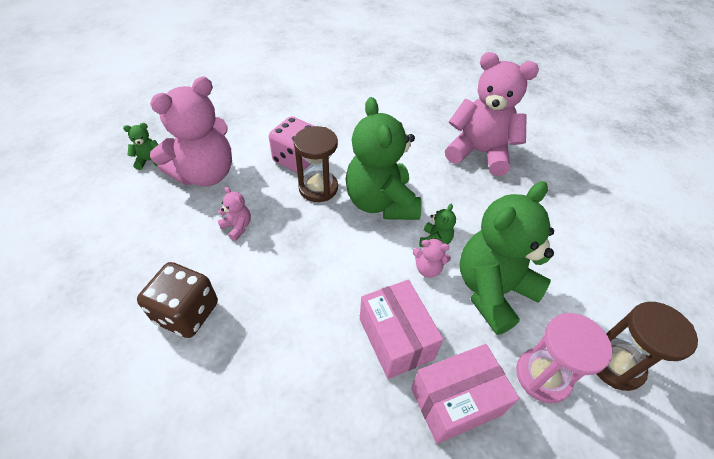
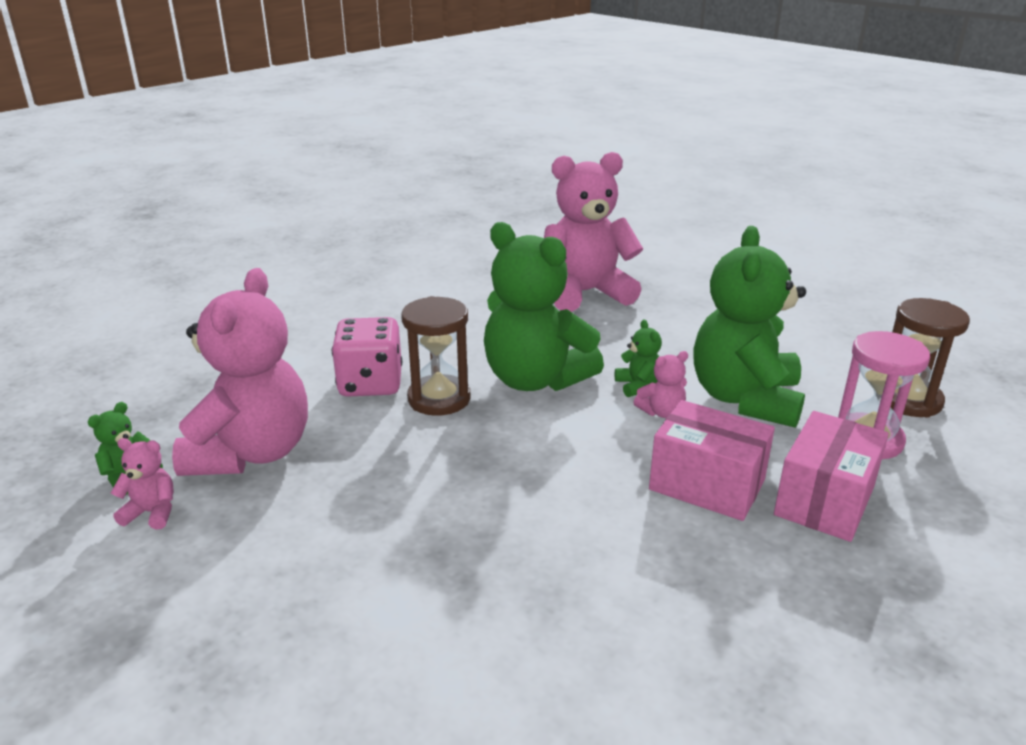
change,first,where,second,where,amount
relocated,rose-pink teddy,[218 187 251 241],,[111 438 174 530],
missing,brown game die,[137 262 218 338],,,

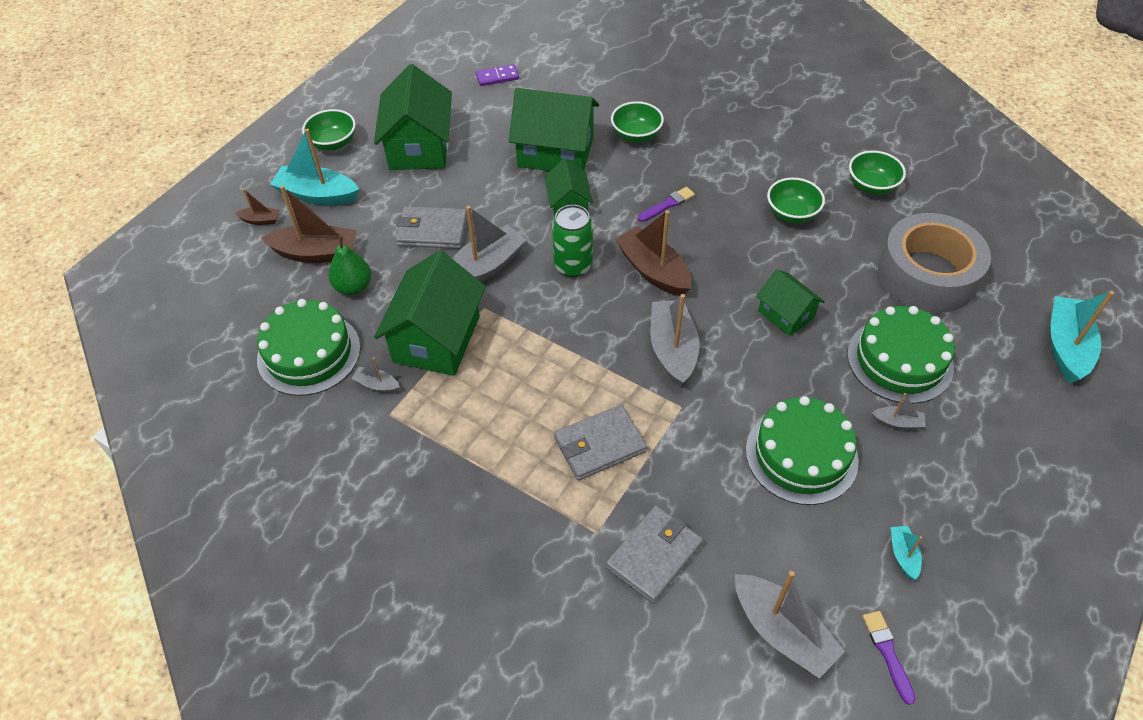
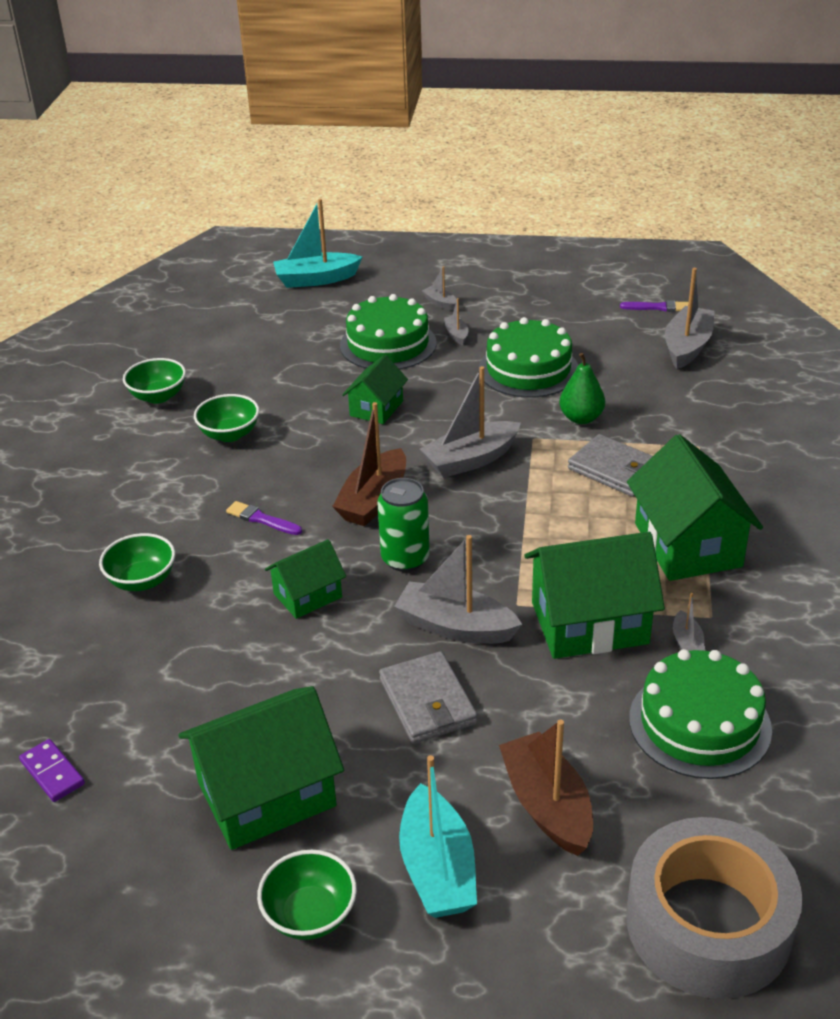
change,first,where,second,where,amount
relocated,green house,[509 88 599 171],,[627 434 763 581],
missing,brown sailboat,[235 189 280 225],,,
relocated,gray roll of tape,[878 213 991 313],,[626 817 803 999],
relocated,green toy pear,[328 236 371 295],,[559 353 605 424],
missing,gray card wallet,[606 506 703 604],,,
missing,turquoise sailboat,[891 526 922 580],,,
spun,purple paint brush,[862 611 916 705],,[620 300 688 312],135 degrees counterclockwise
appeared,,,gray sailboat,[422 266 457 310],

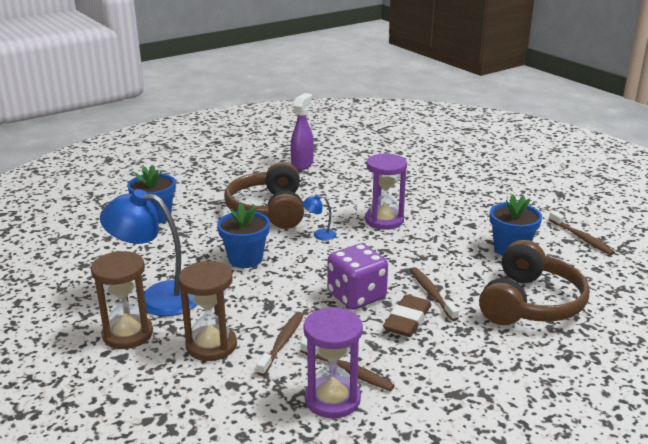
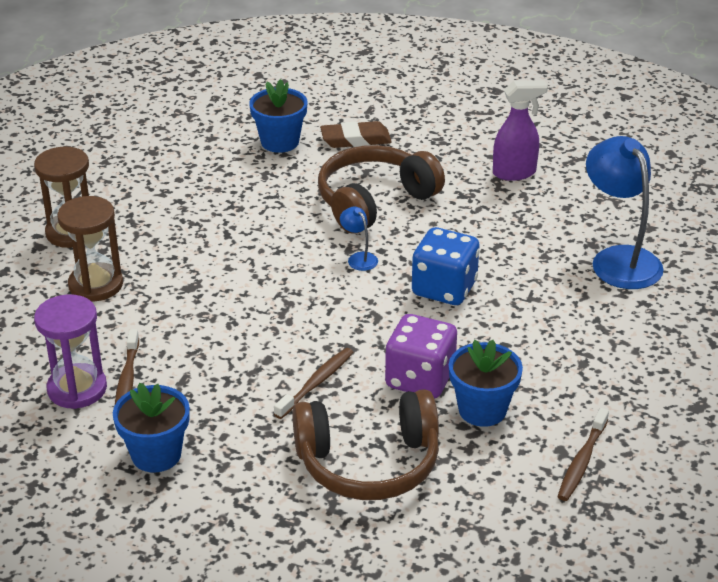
change,first,where,second,where,amount
exchanged,purple hourglass,[365 154 407 230],cobalt game die,[412 227 480 305],
relocated,cobalt desk lamp,[100 189 197 316],,[586 136 664 289],
relocated,cobalt flower pot,[217 203 270 268],,[113 383 190 472],
relocated,purple game die,[327 244 388 310],,[385 314 457 398],
relocated,brown eraser,[383 295 431 337],,[320 121 392 148],
missing,brown toothbrush,[256 312 304 376],,,

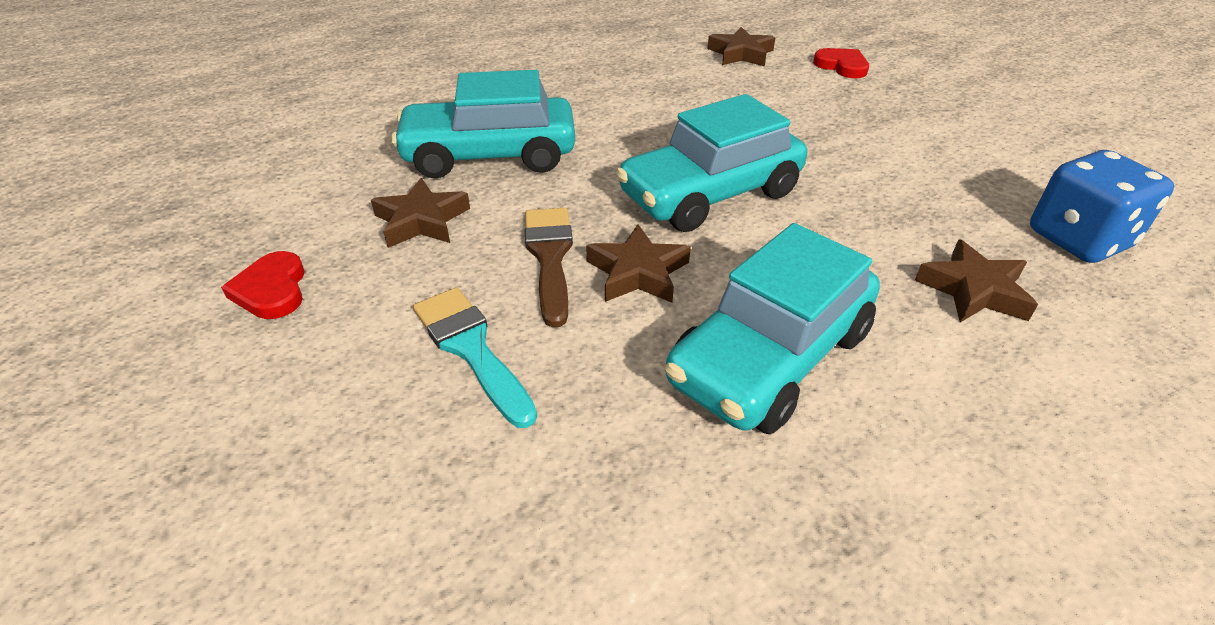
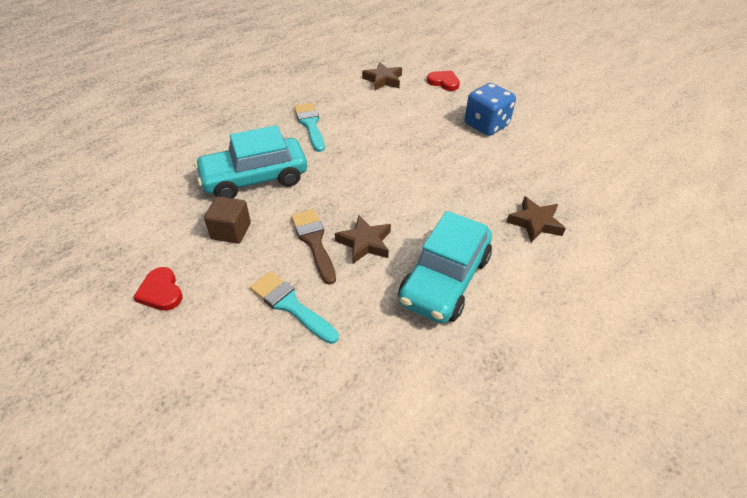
change,first,where,second,where,amount
missing,turquoise car,[616 94 807 232],,,
relocated,cobalt game die,[1030 150 1174 263],,[465 83 516 136],
exchanged,brown star shape,[371 178 470 248],brown solid cube,[204 196 251 244],
appeared,,,turquoise paint brush,[294 103 325 152],

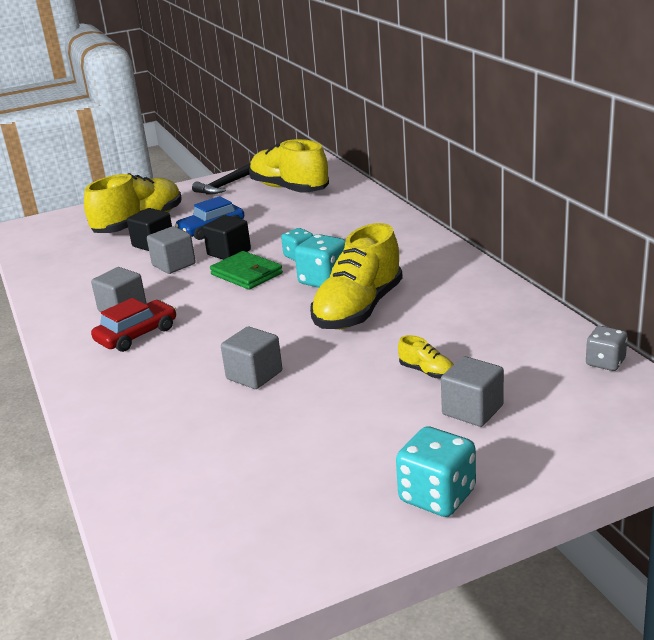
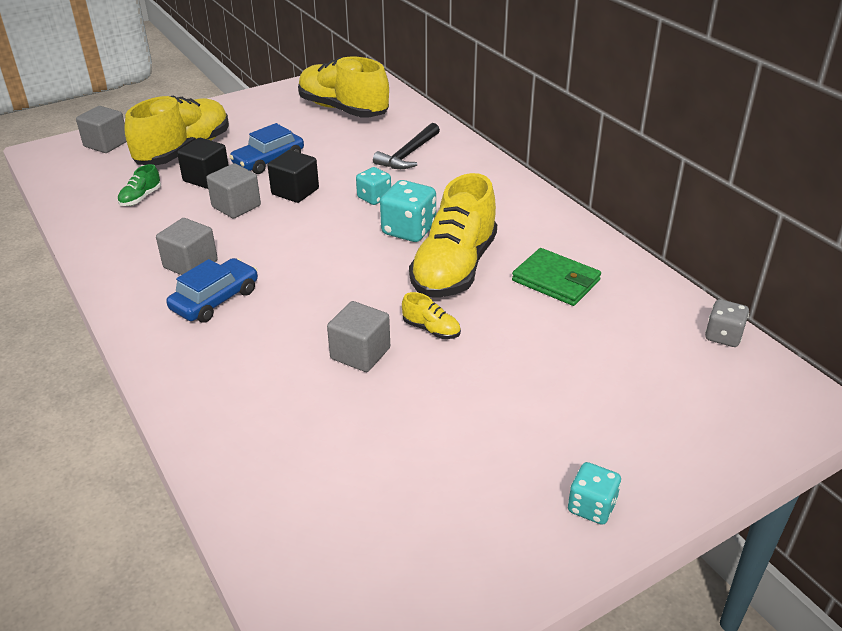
change,first,where,second,where,amount
relocated,black hammer,[192 163 251 195],,[373 123 440 169],
relocated,green card wallet,[210 251 283 290],,[512 248 601 306],
colour,scarlet car,[91 298 176 352],cobalt car,[166 258 258 323],
relocated,yellow sneaker,[398 335 454 379],,[402 292 461 339],
relocated,gray solid cube,[441 356 504 427],,[76 106 127 153],
size,turquoise game die,[396 426 476 517],,[568 462 621 525],x0.64
appeared,,,green sneaker,[118 164 161 206],

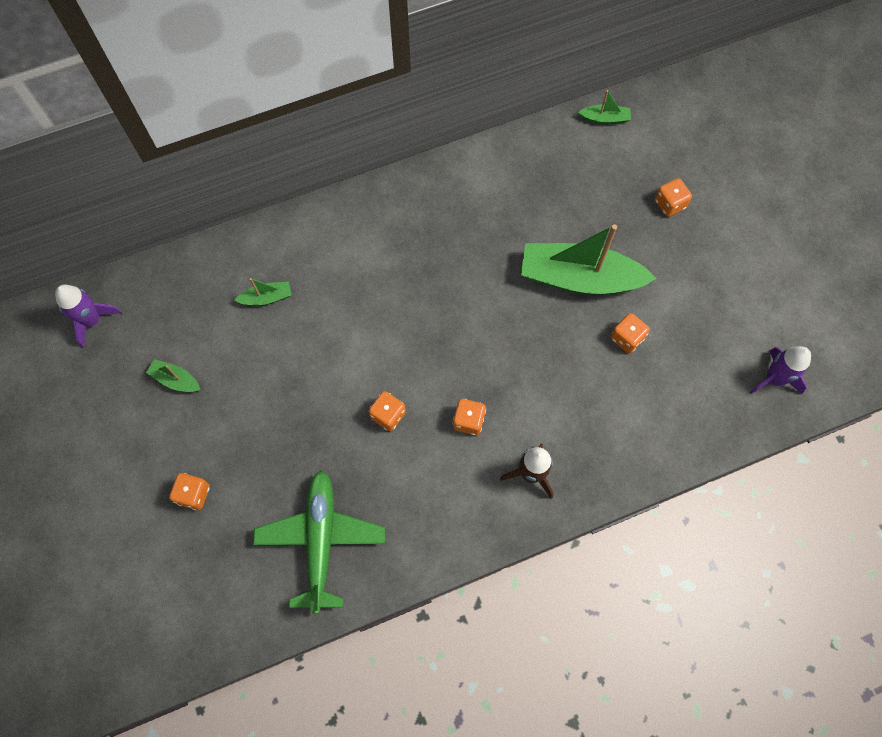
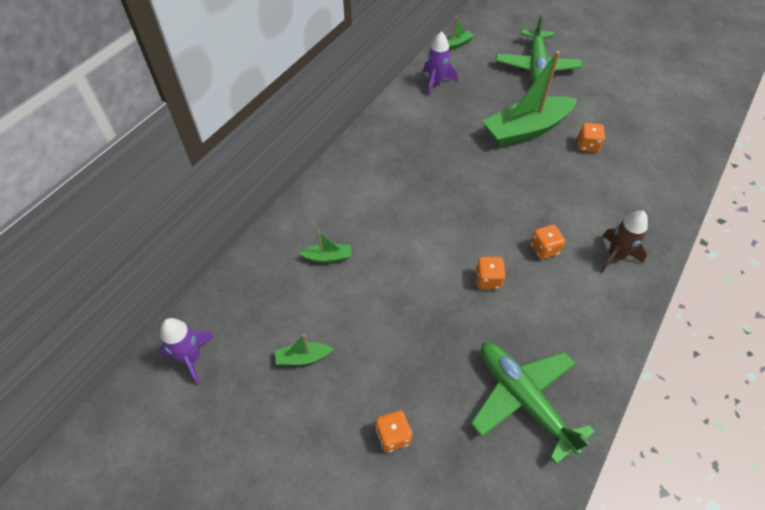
change,first,where,second,where,amount
exchanged,orange-coloured game die,[655 178 692 217],green plane,[496 14 582 83],
spun,green sailboat,[234 278 291 306],,[299 231 351 263],45 degrees clockwise
relocated,purple rocket,[749 346 811 394],,[423 31 458 96],

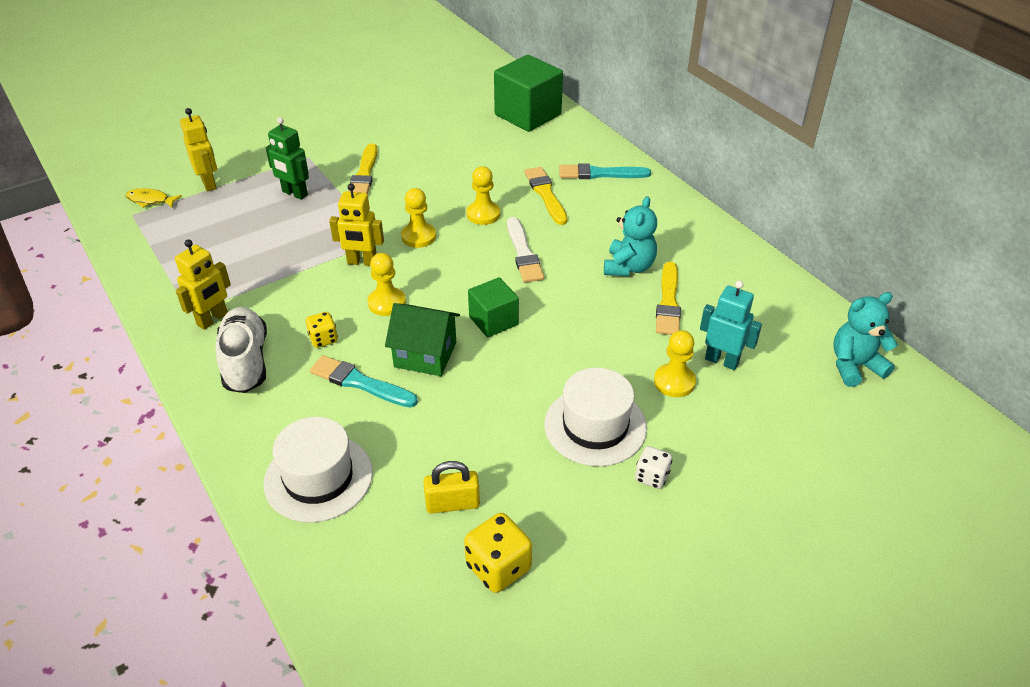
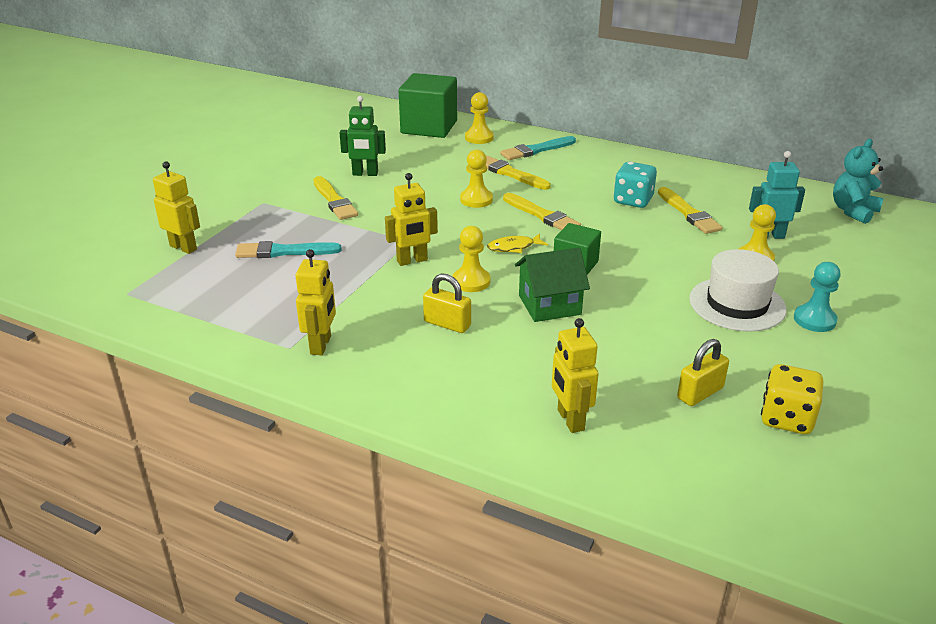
change,first,where,second,where,amount
relocated,green robot figure,[266 117 309 200],,[339 96 386 176],
relocated,yellow fish figure,[125 188 182 208],,[487 234 548 253],
relocated,yellow game pawn,[401 188 436 248],,[465 92 494 144],
exchanged,turquoise teddy,[604 196 657 276],turquoise game die,[613 162 657 208],
colour,white paint brush,[507 217 544 283],yellow paint brush,[503 193 581 230],
missing,white sneaker,[216 307 267 393],,,
exchanged,yellow game die,[306 312 338 348],yellow padlock,[423 273 471 333],
relocated,turquoise paint brush,[310 355 418 408],,[235 241 342 258],
exchanged,white top hat,[264 417 373 523],yellow robot figure,[552 318 599 433],
exchanged,white game die,[635 446 672 489],turquoise game pawn,[794 262 841 332],

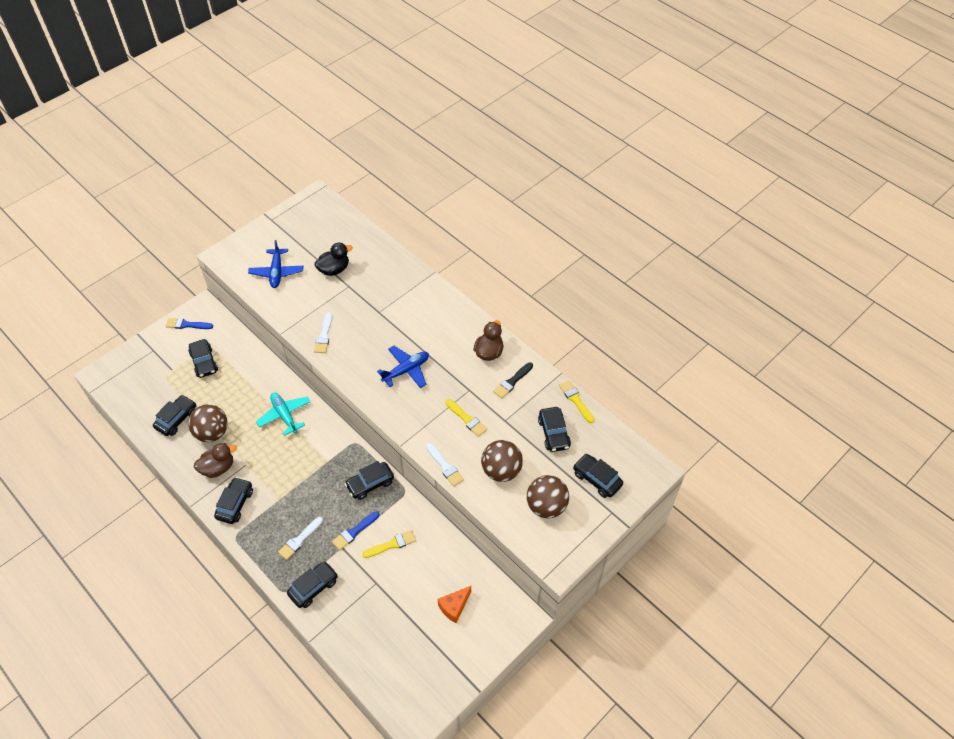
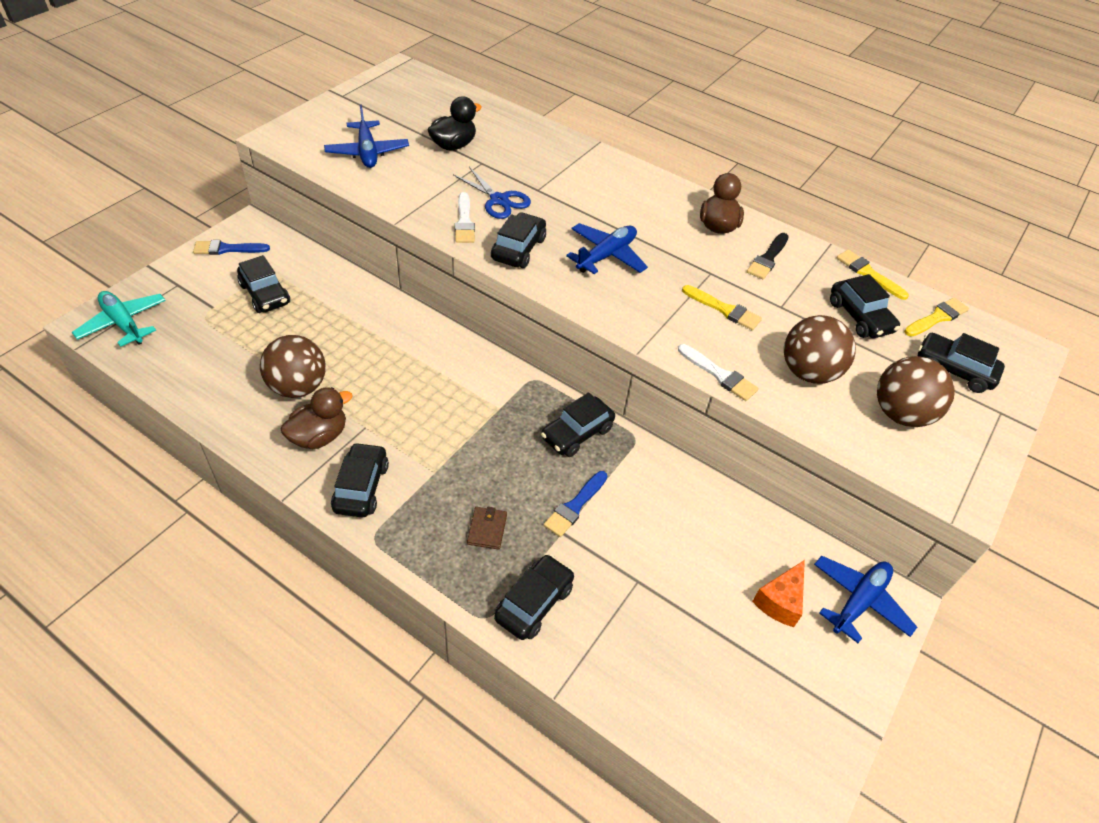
change,first,where,second,where,amount
relocated,turquoise plane,[256 393 310 436],,[72 291 166 347],
relocated,black car,[153 395 196 436],,[491 212 546 268],
exchanged,white paint brush,[278 517 323 560],brown card wallet,[467 507 507 550],
relocated,yellow paint brush,[362 530 416 558],,[904 297 969 337],
appeared,,,cobalt shears,[453 167 531 219],
appeared,,,cobalt plane,[814 556 917 643],

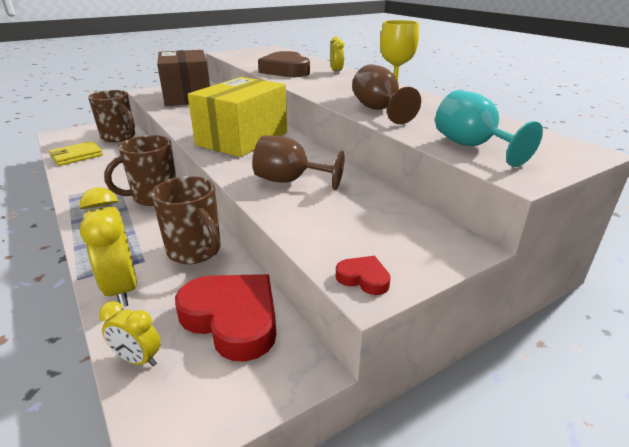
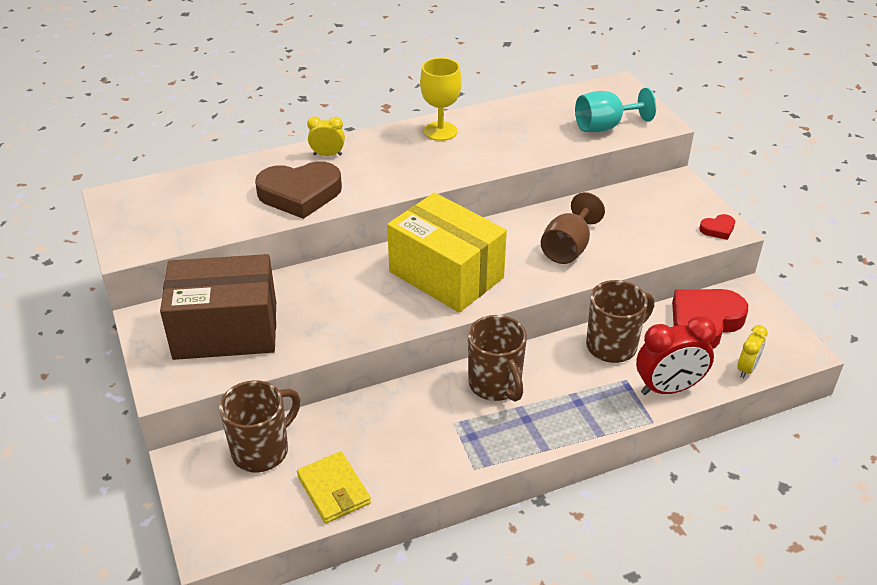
change,first,where,second,where,amount
missing,brown chalice,[352 64 421 124],,,
colour,yellow bedside clock,[80 187 137 308],scarlet bedside clock,[636 316 716 395],
spun,scarlet heart shape,[336 256 391 295],,[699 214 735 240],150 degrees counterclockwise

